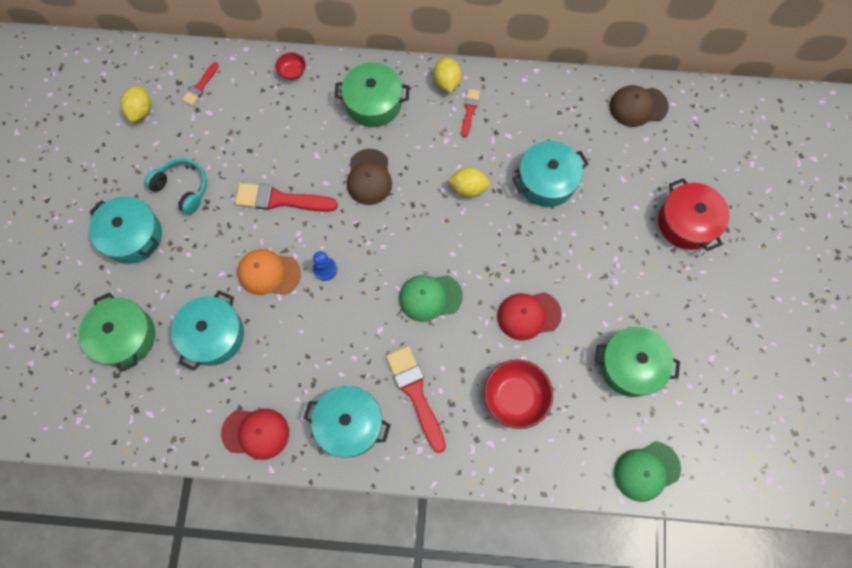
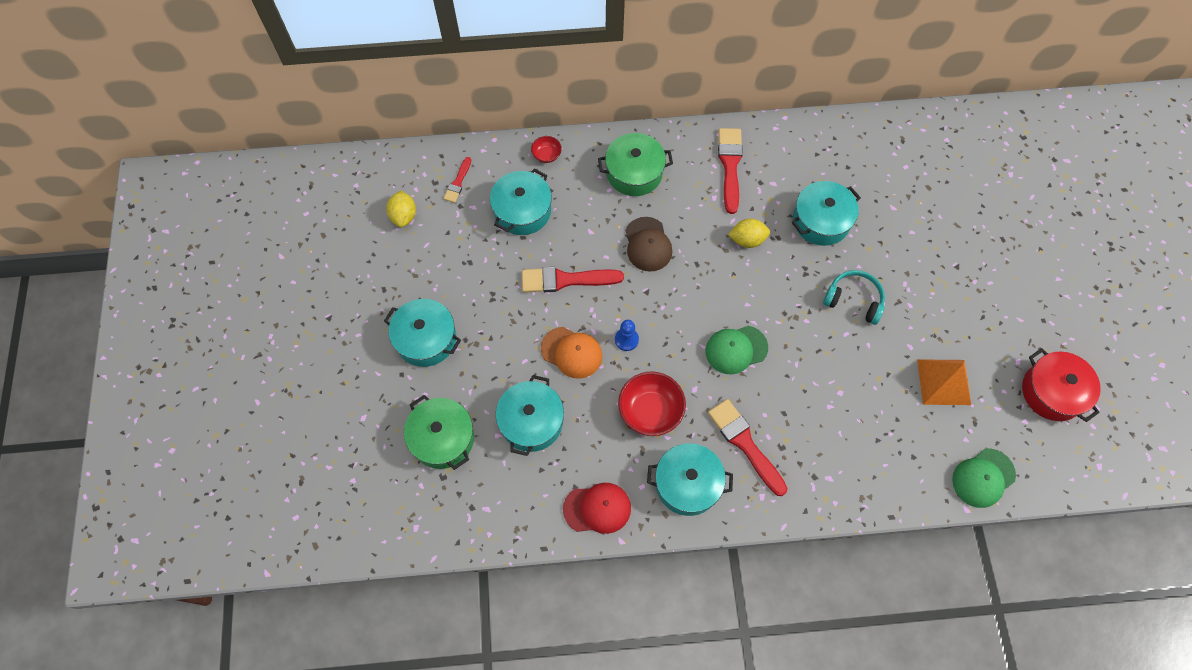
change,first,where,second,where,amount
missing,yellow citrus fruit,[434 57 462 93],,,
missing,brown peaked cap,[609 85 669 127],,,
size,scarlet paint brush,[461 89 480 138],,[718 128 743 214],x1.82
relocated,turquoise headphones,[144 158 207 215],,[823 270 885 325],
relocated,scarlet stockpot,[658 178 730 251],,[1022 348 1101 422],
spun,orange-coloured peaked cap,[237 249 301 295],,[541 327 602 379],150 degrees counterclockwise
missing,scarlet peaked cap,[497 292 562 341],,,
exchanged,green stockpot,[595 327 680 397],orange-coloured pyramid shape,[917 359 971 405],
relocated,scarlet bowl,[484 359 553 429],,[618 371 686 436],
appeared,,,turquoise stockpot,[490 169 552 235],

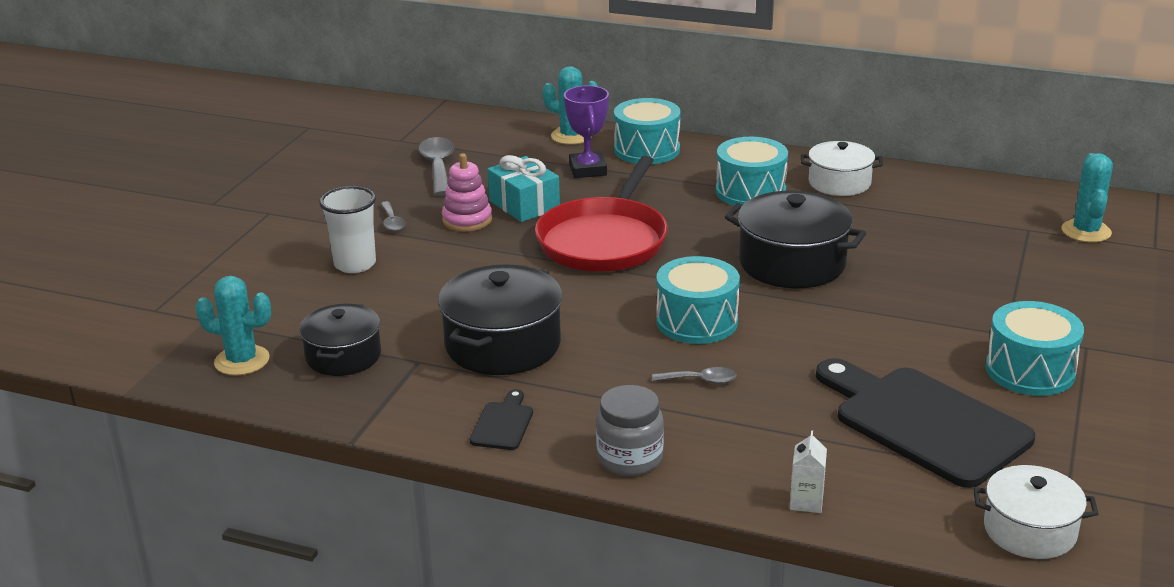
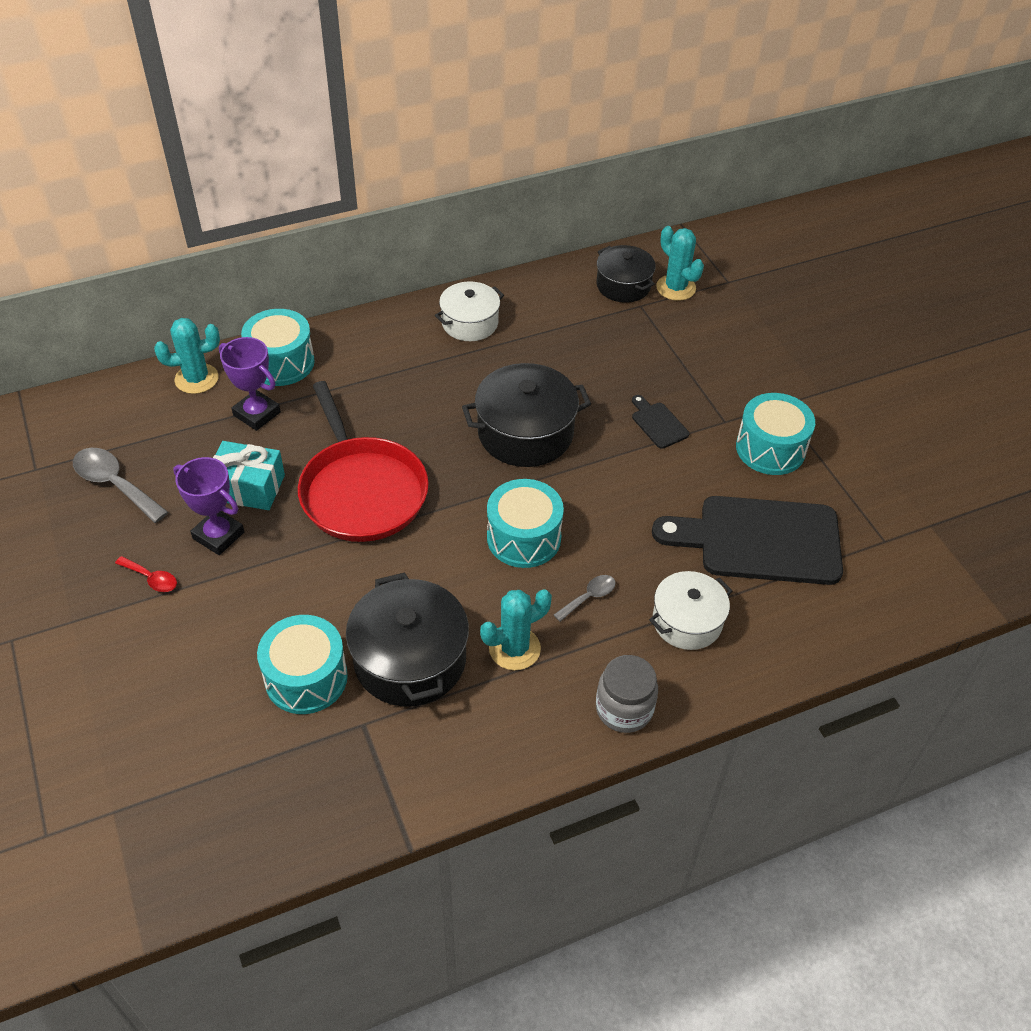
change,first,where,second,where,amount
relocated,turquoise snare drum,[716 137 788 206],,[257 615 348 714],
exchanged,rose-pink ring stacker,[442 153 492 232],purple prize cup,[173 457 245 555],
missing,white cup,[319 186 376 273],,,
colour,gray teaspoon,[381 201 406 232],scarlet teaspoon,[115 556 177 592],
relocated,turquoise saguaro cactus,[195 276 271 376],,[480 589 552 670],
relocated,black stockpot,[299 304 381 376],,[596 245 656 303],
relocated,black bread board,[470 389 533 450],,[632 395 689 449],
missing,white carton,[790 430 827 513],,,
relocated,white stockpot,[973 465 1098 559],,[649 571 732 650],

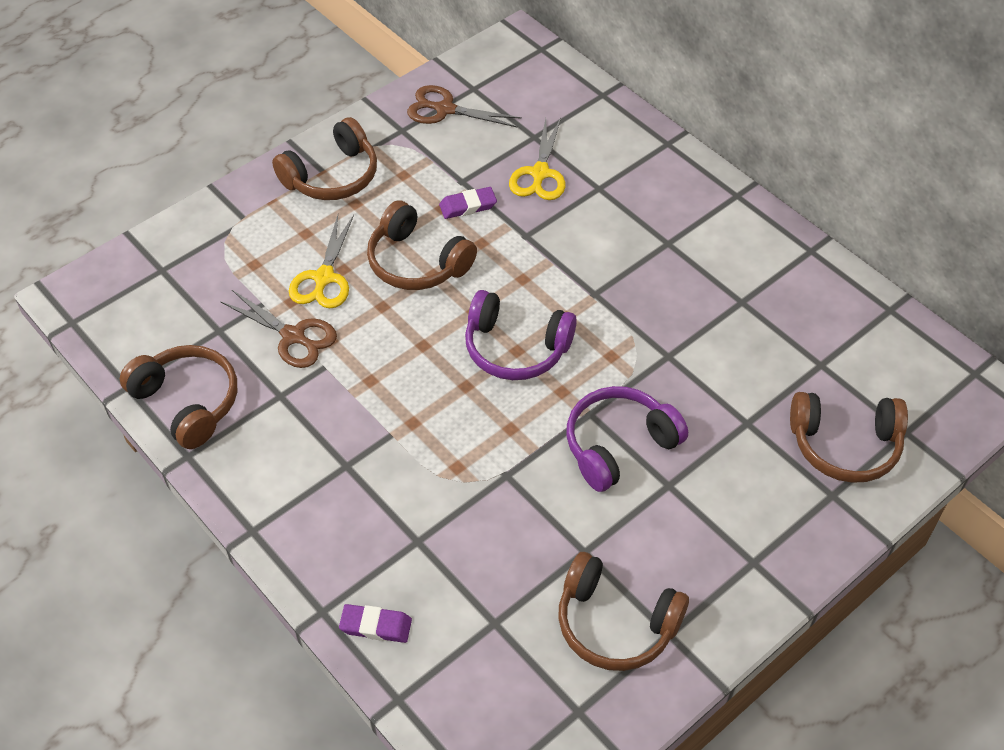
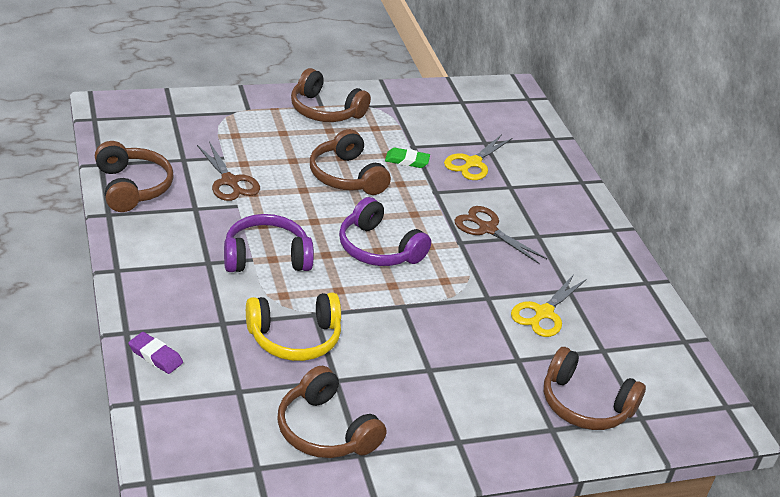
change,first,where,second,where,amount
relocated,brown shears,[407 85 522 128],,[454 206 547 264],
spun,brown headphones,[272 117 377 200],,[291 68 371 122],45 degrees clockwise
colour,purple eraser,[439 187 497 219],green eraser,[385 148 430 168],
relocated,yellow shears,[289 215 354 308],,[511 274 587 337],
relocated,purple headphones,[567 386 688 492],,[224 214 314 272],
appeared,,,yellow headphones,[246 292 341 361],

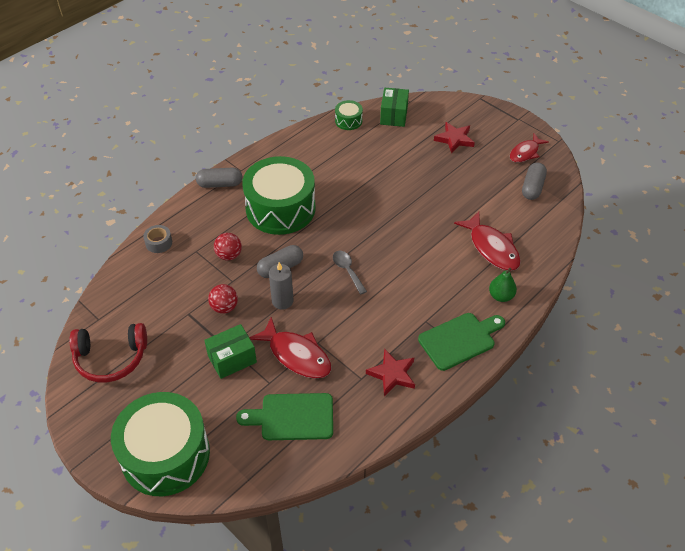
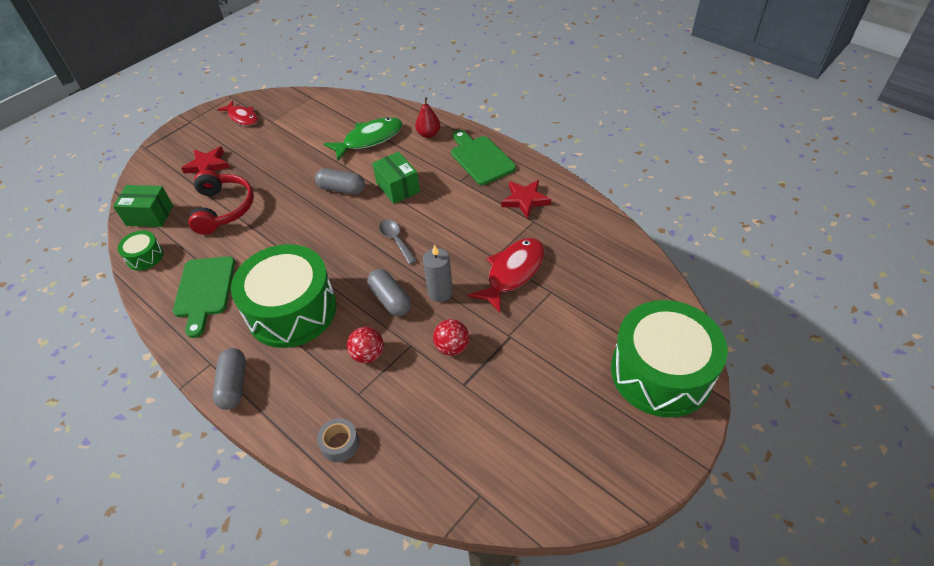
change,first,where,second,where,amount
relocated,gray pill shape,[522 162 547 200],,[315 168 365 195],
colour,scarlet fish figure,[454 212 521 271],green fish figure,[324 117 403 161],
spun,gray teaspoon,[333 251 367 295],,[379 219 417 264],90 degrees clockwise
colour,green toy pear,[489 268 517 302],scarlet toy pear,[415 97 440 138],
relocated,scarlet headphones,[69 323 147 382],,[188 170 254 235],
relocated,green package,[204 324 257 379],,[372 152 420 204],
relocated,green bread board,[236 393 333 440],,[173 256 235 338],

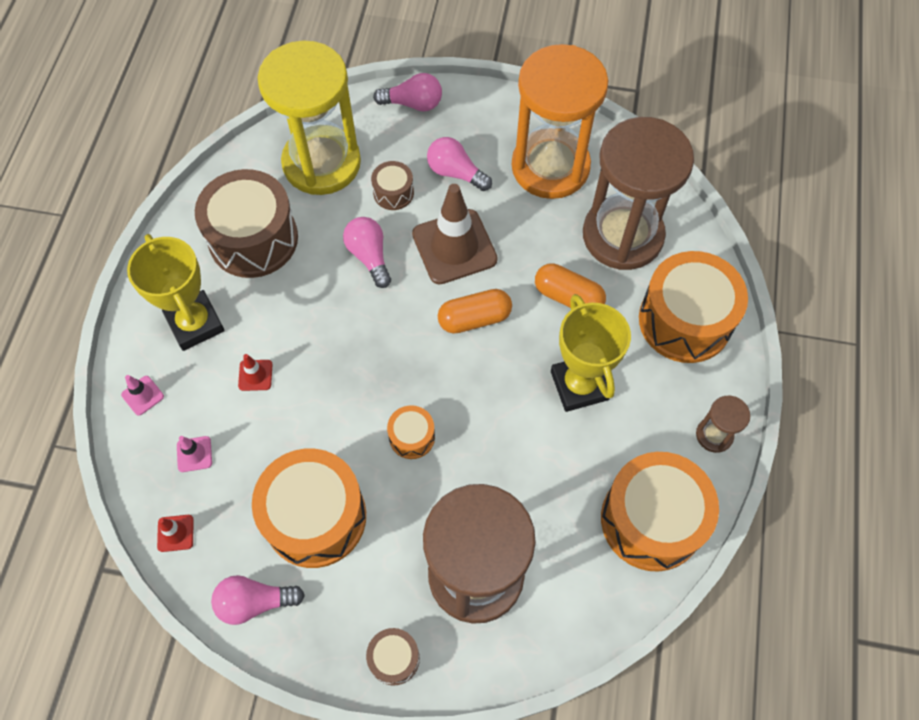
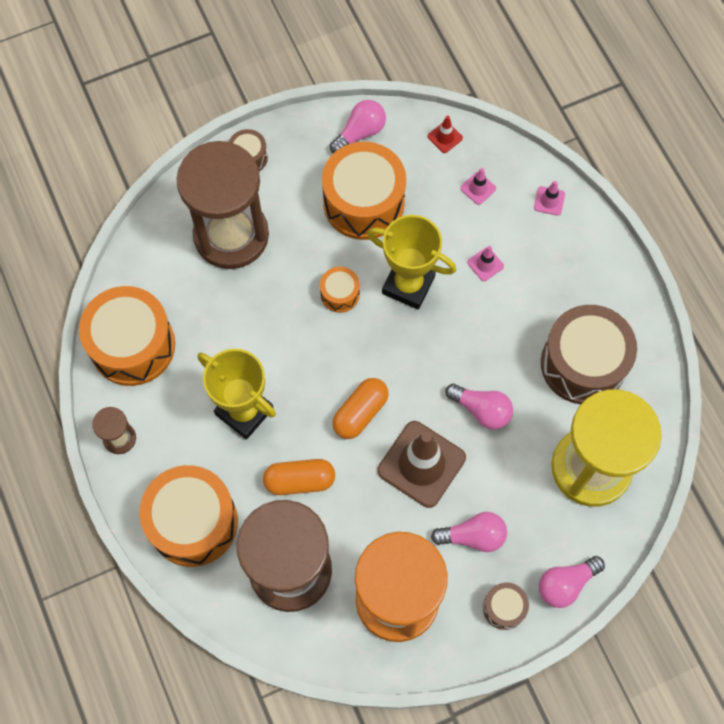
change,first,where,second,where,amount
relocated,brown snare drum,[371 161 414 210],,[483 583 529 630],
relocated,yellow prize cup,[127 234 225 351],,[367 215 456 309],
colour,scarlet traffic cone,[238 354 273 391],rose-pink traffic cone,[467 246 504 281],

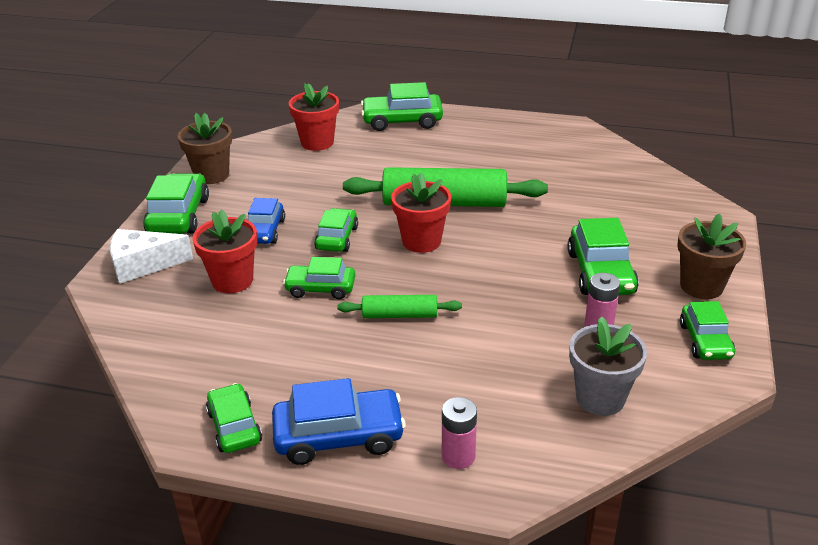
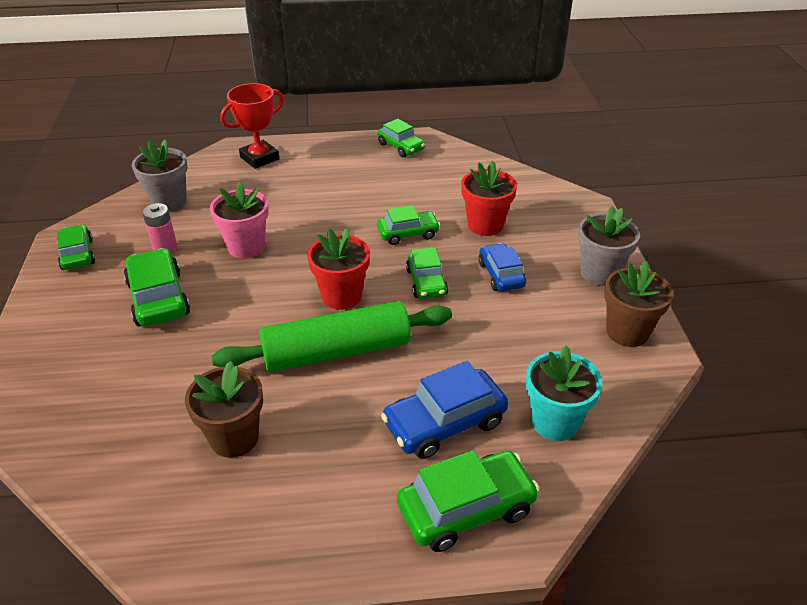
change,first,where,second,where,amount
colour,scarlet flower pot,[289 83 339 151],turquoise flower pot,[526 346 602 441],
exchanged,green car,[143 173 209 234],gray flower pot,[578 206 640 286],
relocated,brown flower pot,[677 214 746 299],,[185 361 263 458],
missing,white cheese,[110 229 193 284],,,
missing,green pastry roller,[337 295 462 318],,,
relocated,cobalt car,[272 378 406 465],,[381 361 508 459],
exchanged,rose-pink power cell,[442 397 477 469],scarlet prize cup,[220 83 284 169],
appeared,,,rose-pink flower pot,[210 182 269 258],

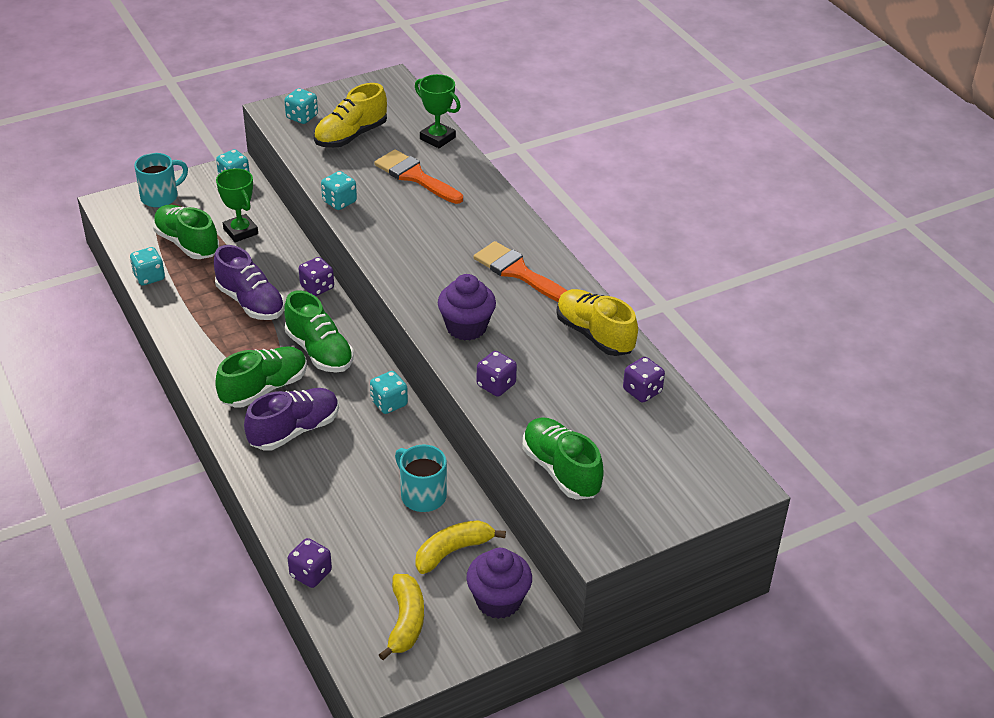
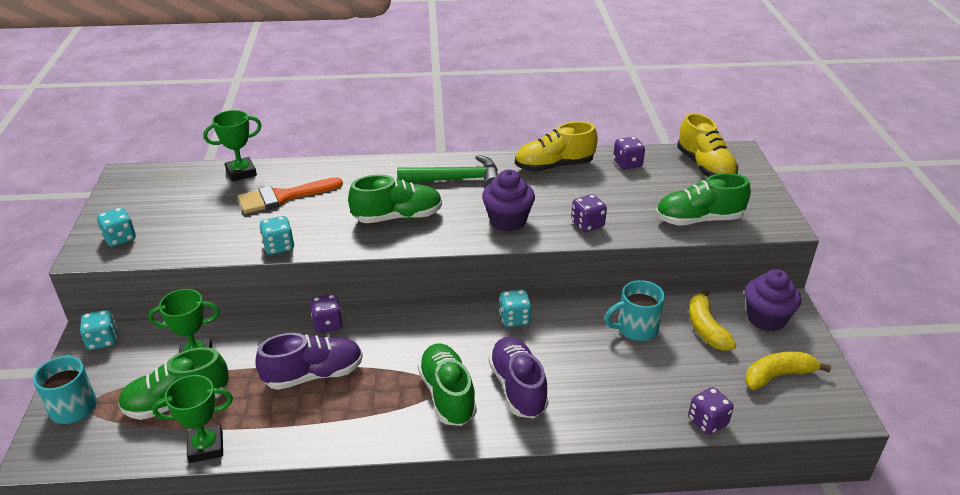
change,first,where,second,where,amount
relocated,yellow sneaker,[314 83 387 148],,[677 113 738 177],
exchanged,orange-coloured paint brush,[474 241 568 302],green hammer,[397 155 498 188],
exchanged,turquoise game die,[130 247 165 285],green prize cup,[152 375 233 463],
relocated,green sneaker,[284 290 354 373],,[348 175 442 223],
spun,yellow banana,[378 574 424 660],,[745 352 831 390],45 degrees counterclockwise

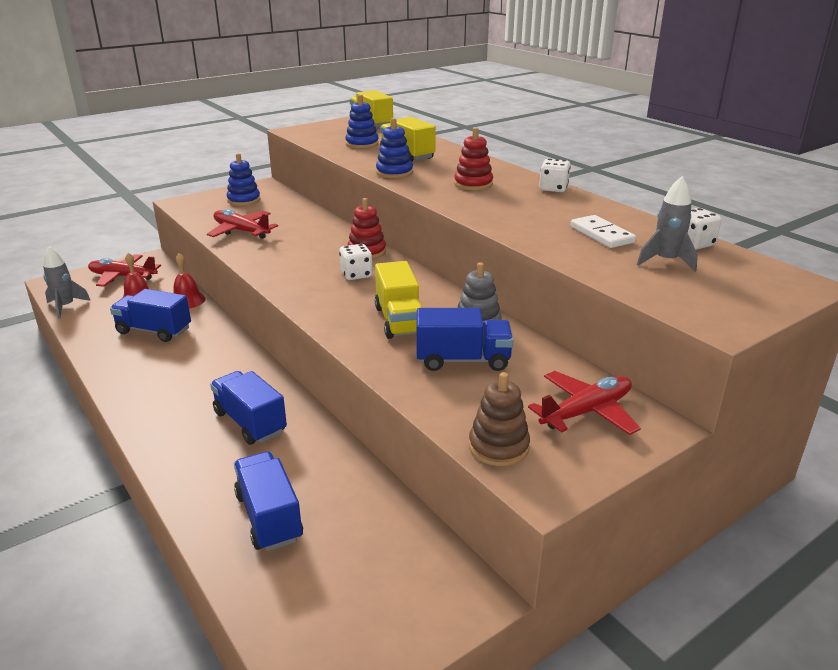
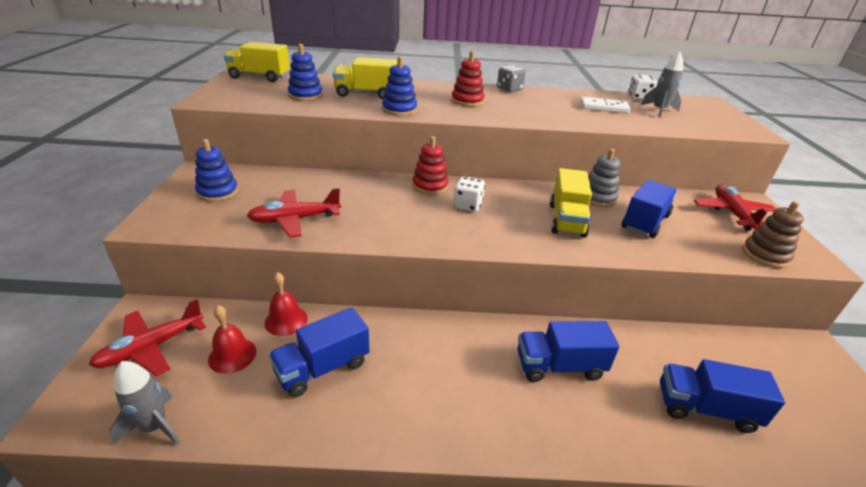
change,first,where,second,where,amount
colour,white game die,[539 159 571 192],gray game die,[497 65 526 92],
spun,yellow truck,[375 261 423 339],,[550 168 592 238],75 degrees clockwise

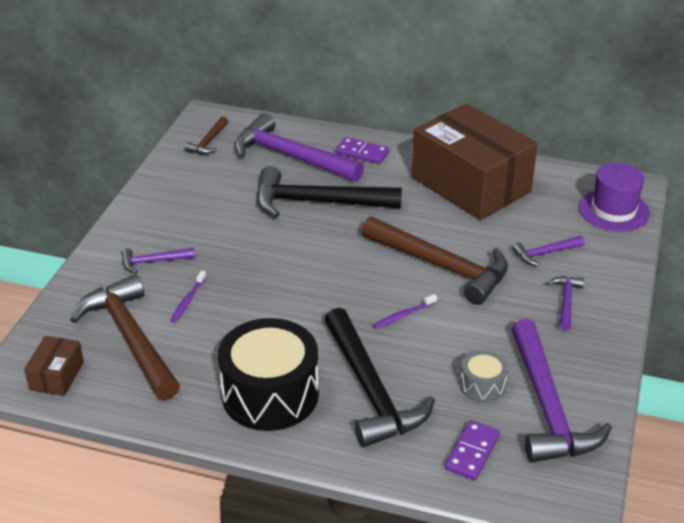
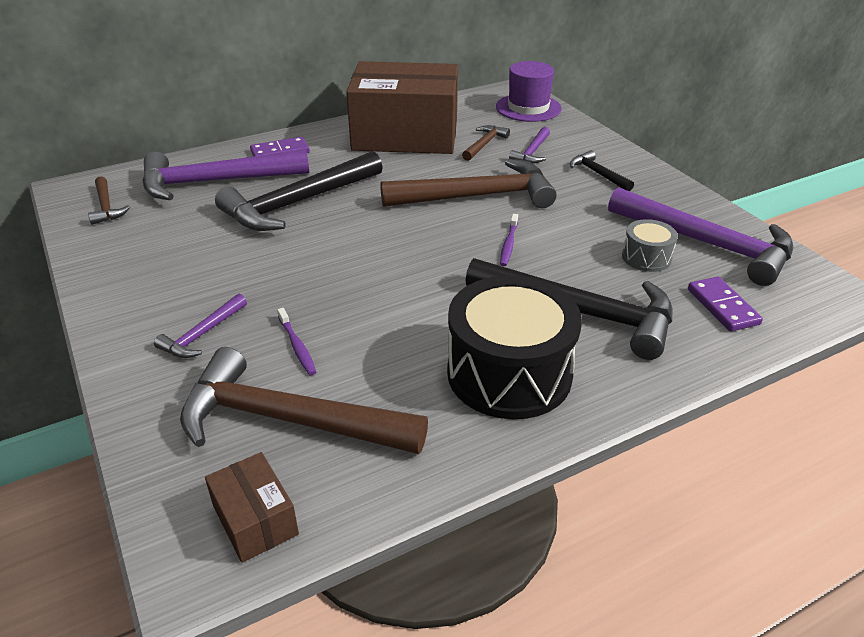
change,first,where,second,where,amount
colour,purple hammer,[547 276 584 331],black hammer,[570 150 634 191],
appeared,,,brown hammer,[462 125 510 161],

